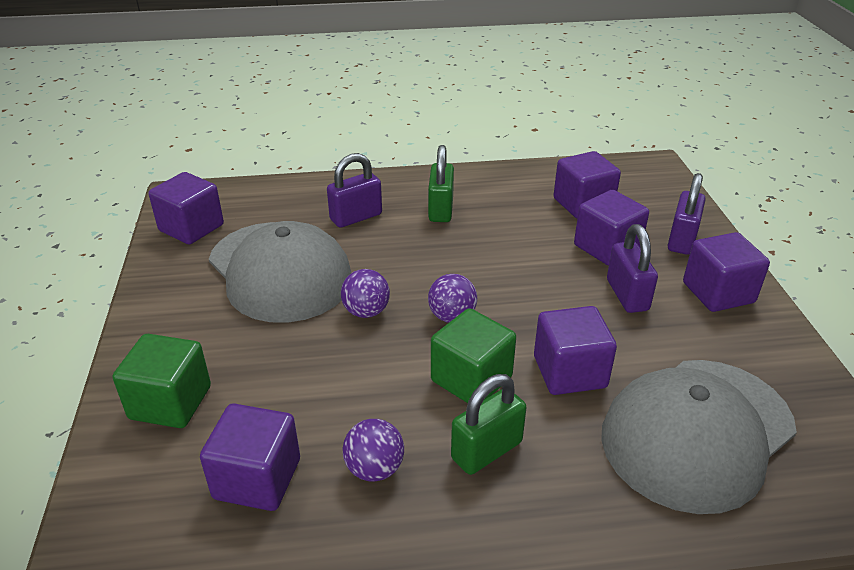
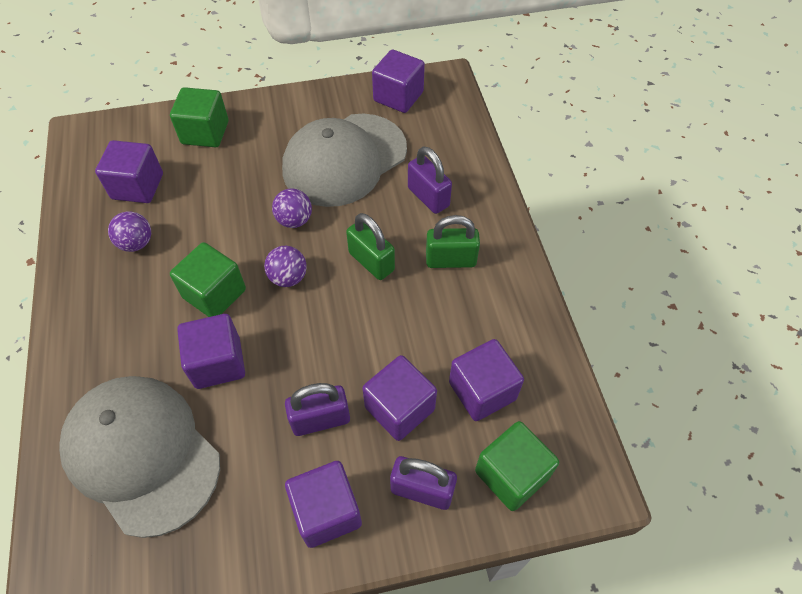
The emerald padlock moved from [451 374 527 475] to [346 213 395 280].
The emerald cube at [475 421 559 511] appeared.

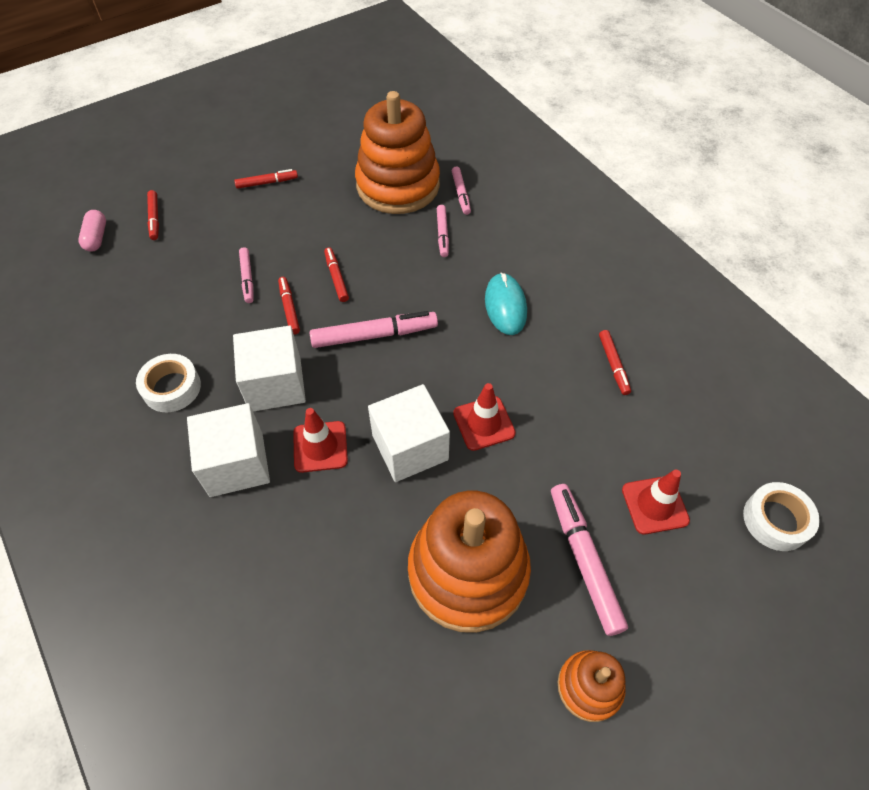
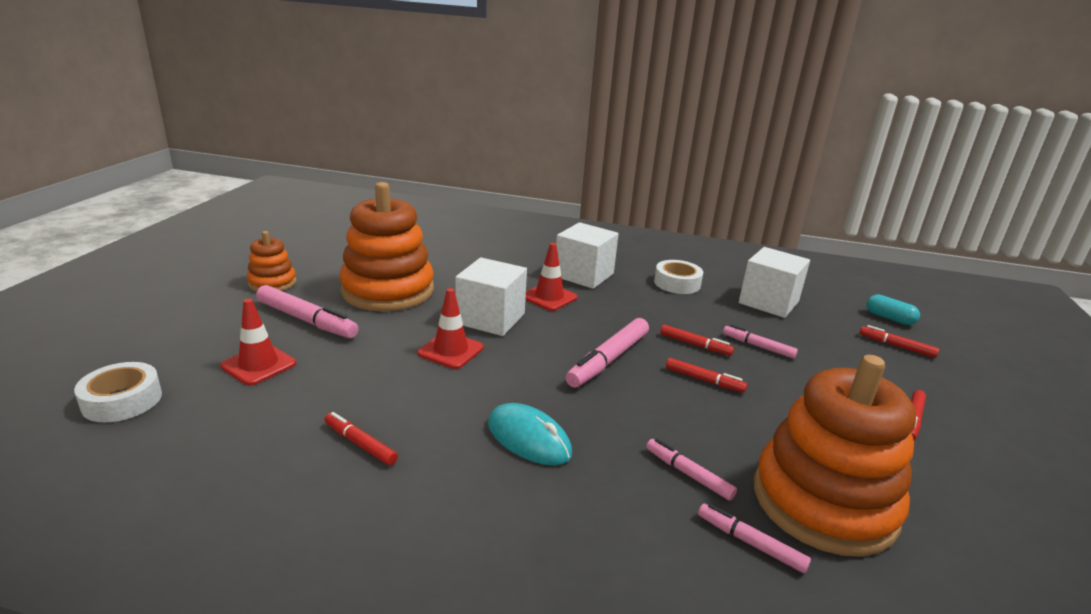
The rose-pink pill at [79 210 106 252] became the turquoise pill at [866 294 920 325].
The snow-white cube moved from [233 325 306 411] to [739 247 810 318].

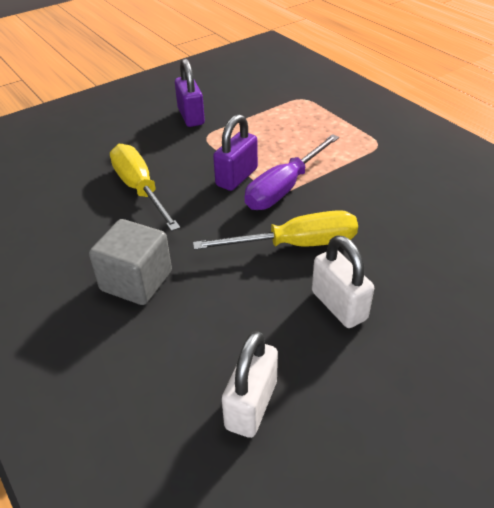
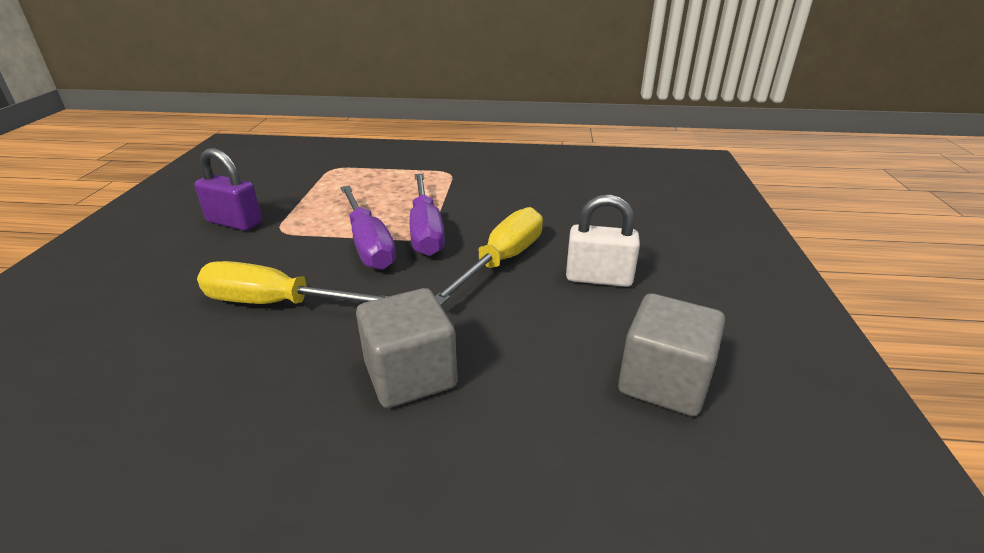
The violet padlock at [213 114 258 191] was replaced by the violet hand screwdriver at [341 186 396 270].
The snow-white padlock at [222 331 278 438] was replaced by the ash-grey cube at [618 293 725 416].

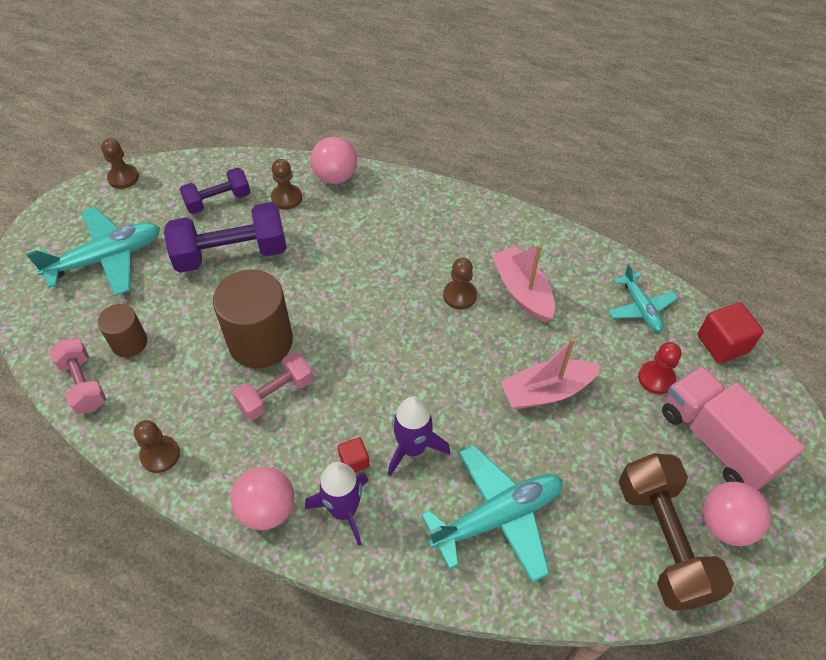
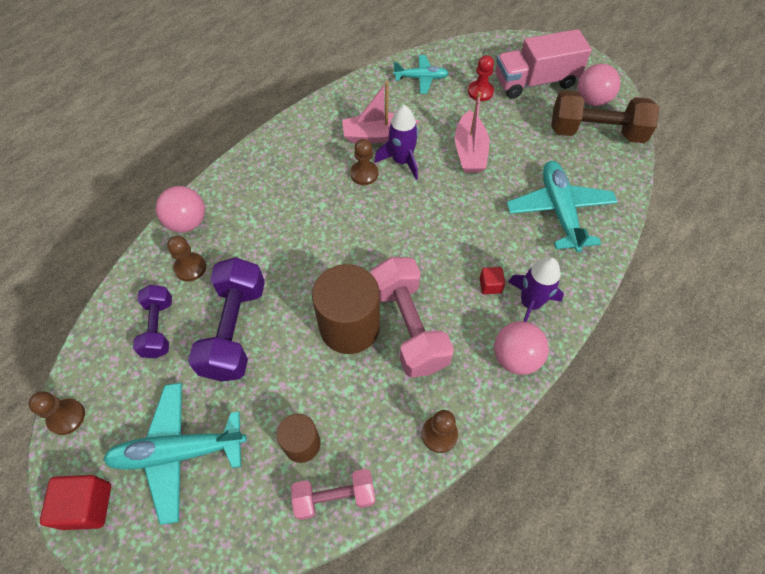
The turquoise aeroplane at [26 207 160 296] turned 90 degrees counterclockwise.
The rose-pink free weight at [232 352 313 420] changed to 1.65 times the size.
The violet rocket moved from [388 396 450 476] to [374 105 418 180].
The red cube moved from [697 302 764 363] to [40 475 111 530].

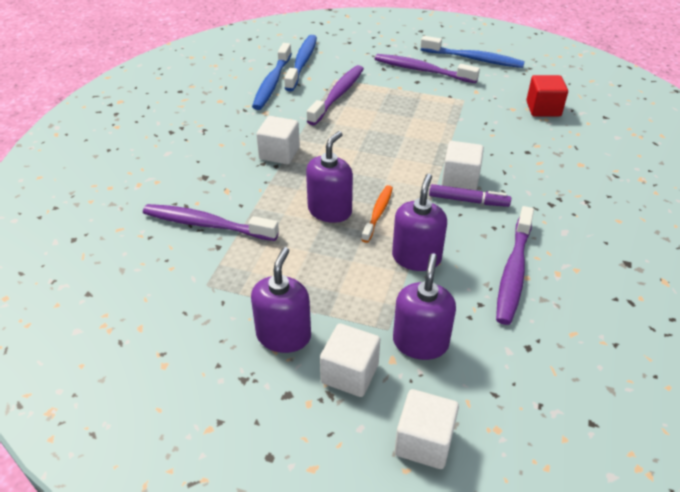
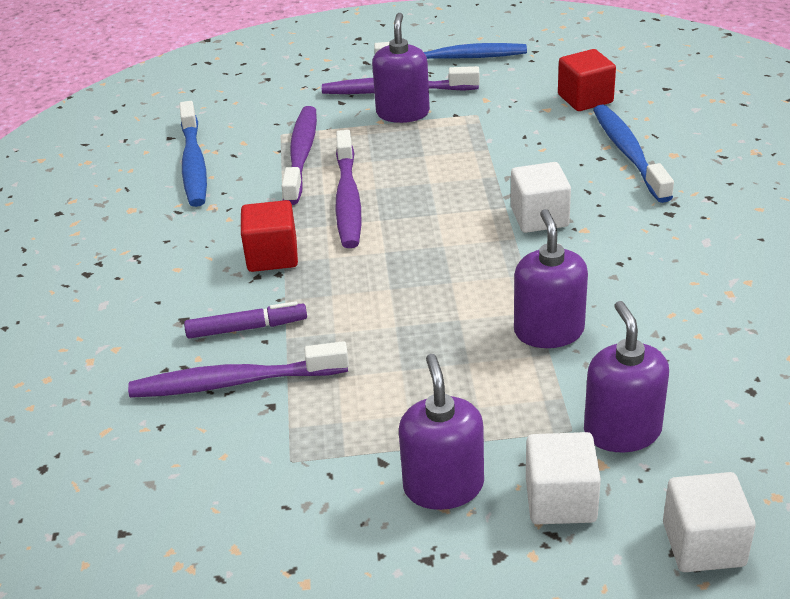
The snow-white cube at [256 116 300 165] became the red cube at [241 200 298 272].
The royal blue dental brush moved from [284 35 317 91] to [593 104 674 203].
The violet soap dispenser moved from [306 131 353 223] to [372 13 430 123].
The orange dental brush at [361 185 393 243] disappeared.
The violet felt pen moved from [429 184 511 207] to [184 301 307 339].
The violet dental brush moved from [496 206 534 325] to [335 130 361 248].

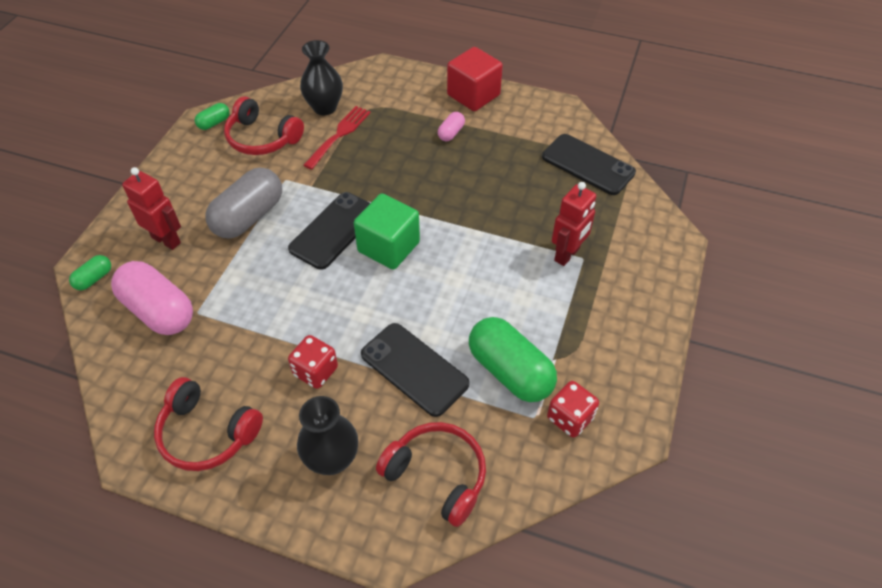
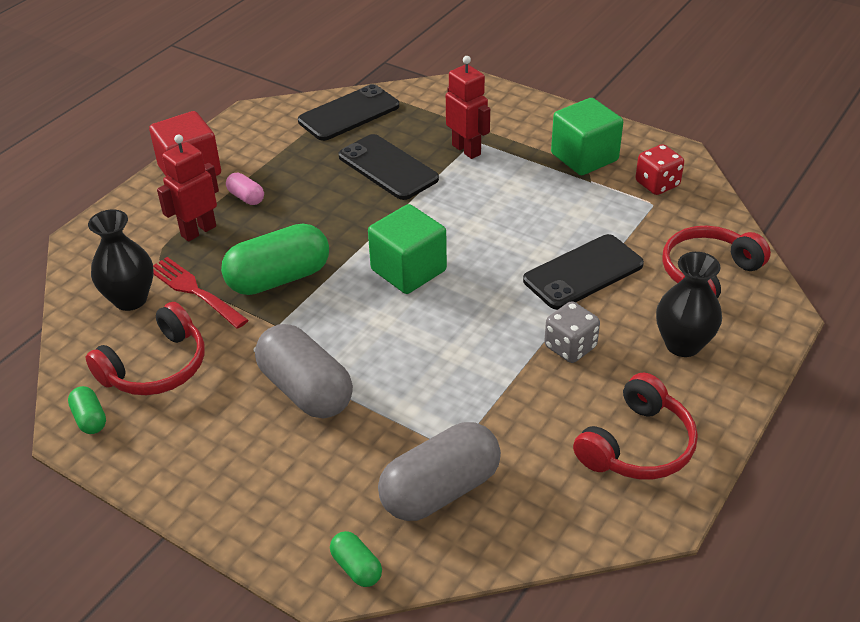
The rose-pink pill at [111 261 193 335] became the ash-grey pill at [378 422 501 521].
The red robot figure moved from [122 167 181 250] to [157 134 219 242].
The ebony smartphone moved from [288 192 370 270] to [339 134 439 200].
The red dice at [288 335 338 389] became the ash-grey dice at [544 301 600 363].
The emerald pill moved from [469 317 557 402] to [221 223 329 295].
The emerald cube at [551 98 623 175] appeared.

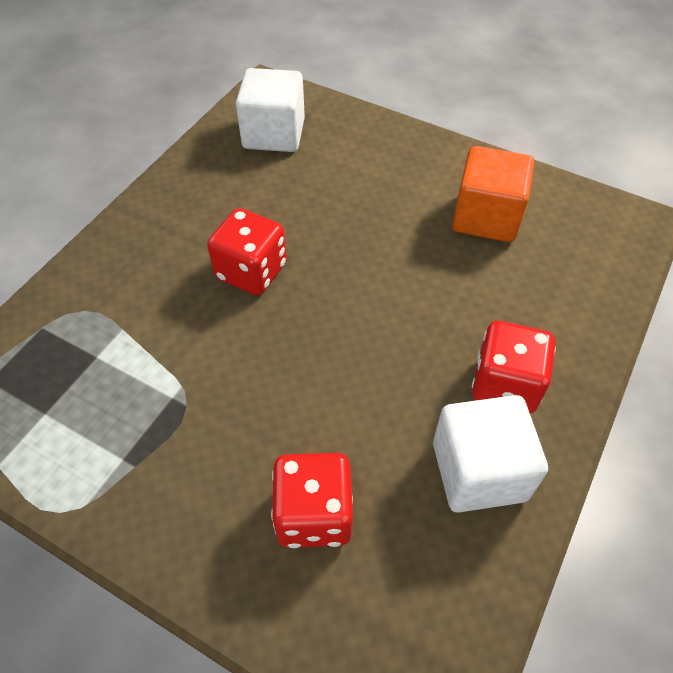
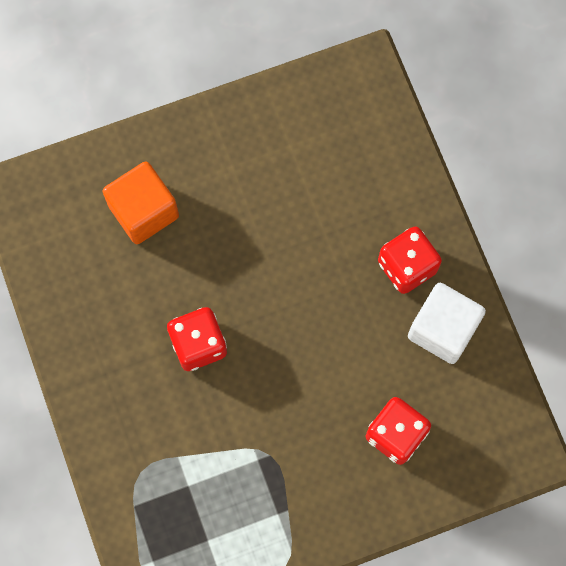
The snow-white cube at [236 68 305 152] disappeared.
The orange cube moved from [452 146 534 242] to [102 161 179 244].

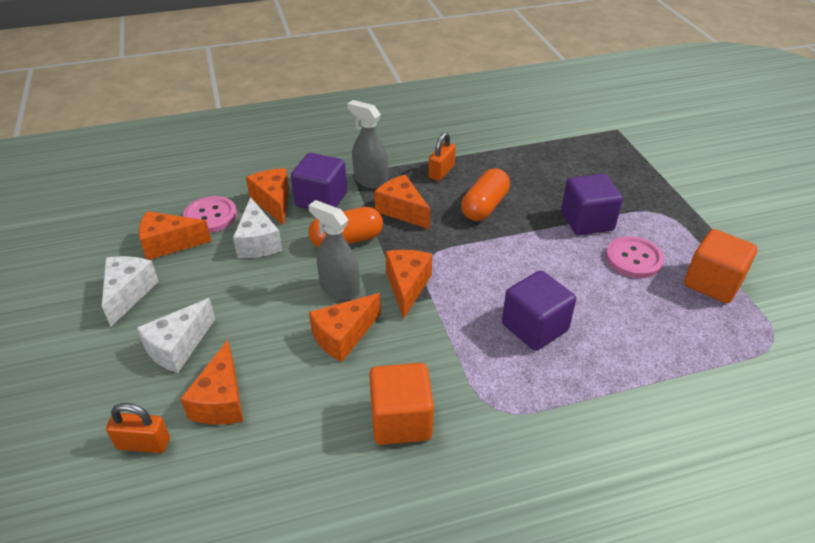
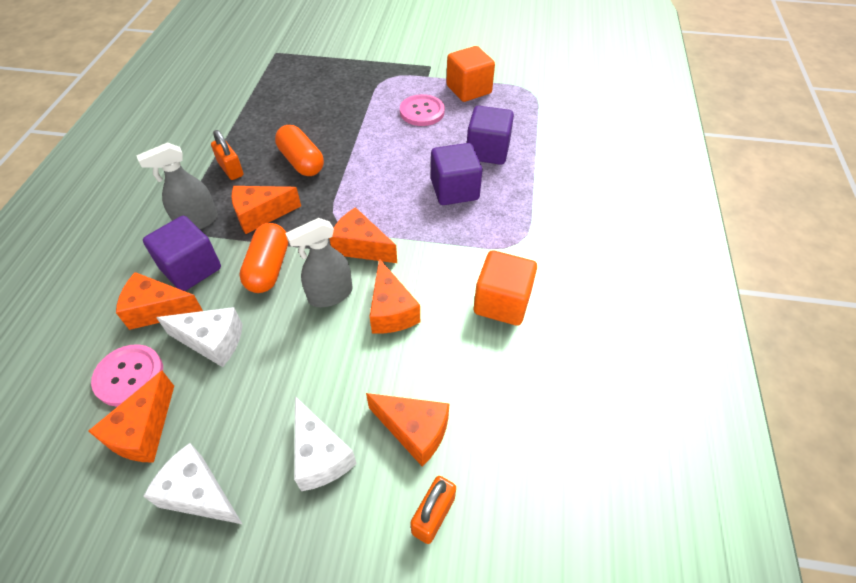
The violet cube moved from [561 174 623 235] to [467 106 514 165].

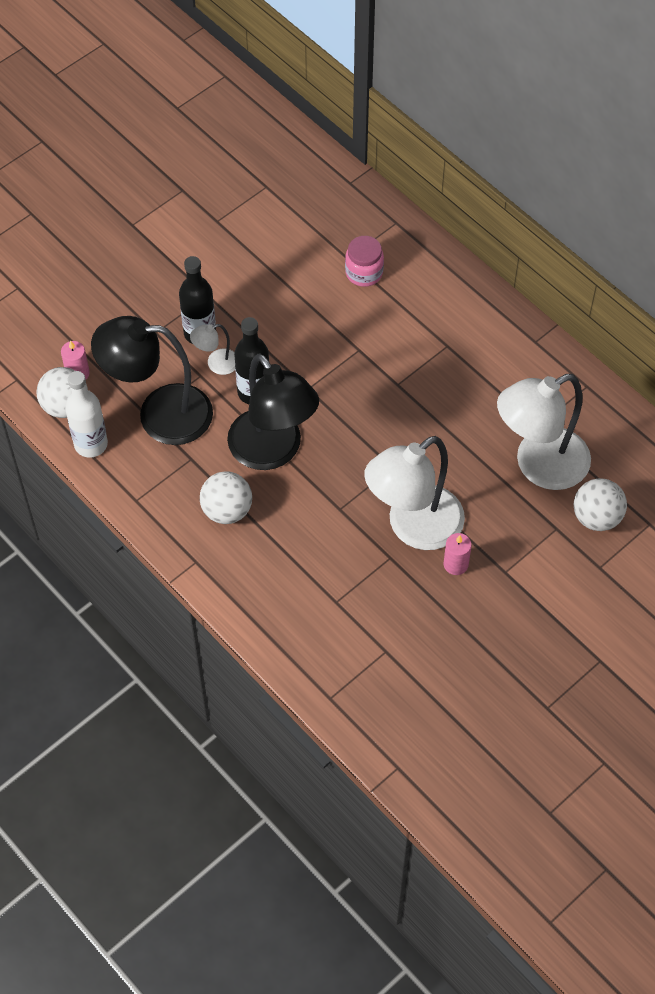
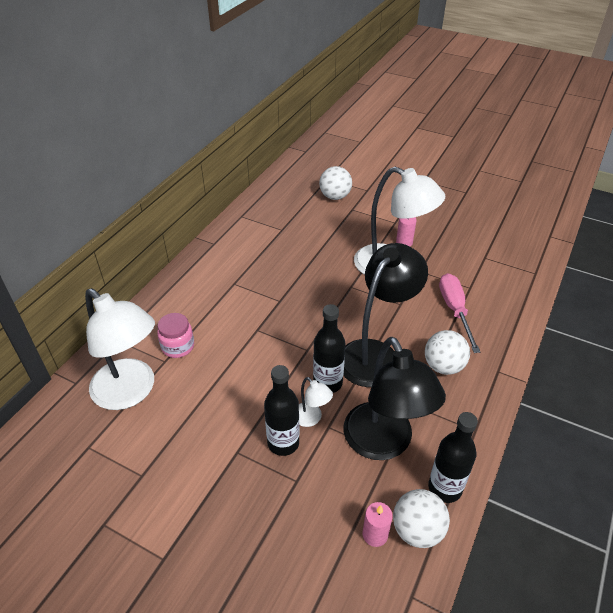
The snow-white bottle at [65 371 108 458] became the ebony bottle at [428 412 478 503].
The snow-white lamp moved from [497 374 591 490] to [85 288 155 410].
The rose-pink hand screwdriver at [439 273 480 353] appeared.

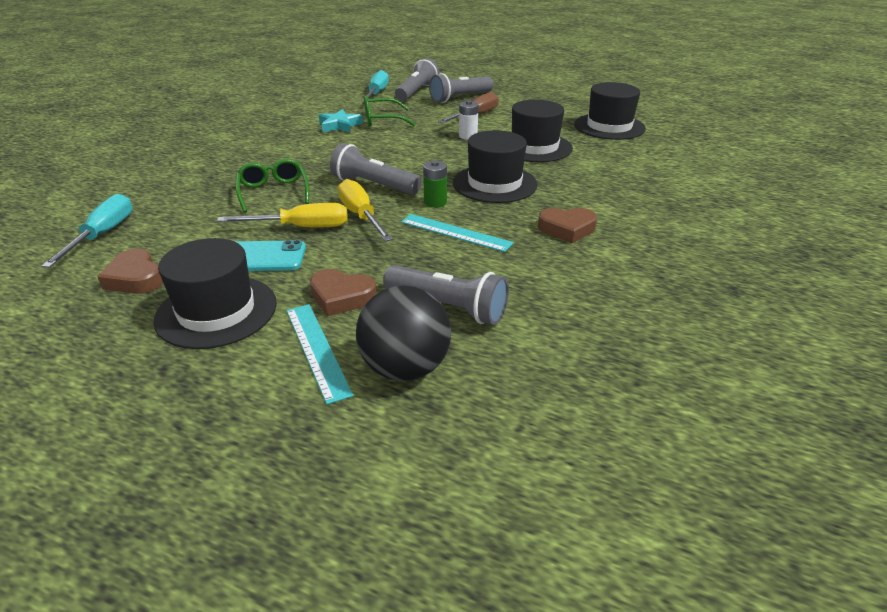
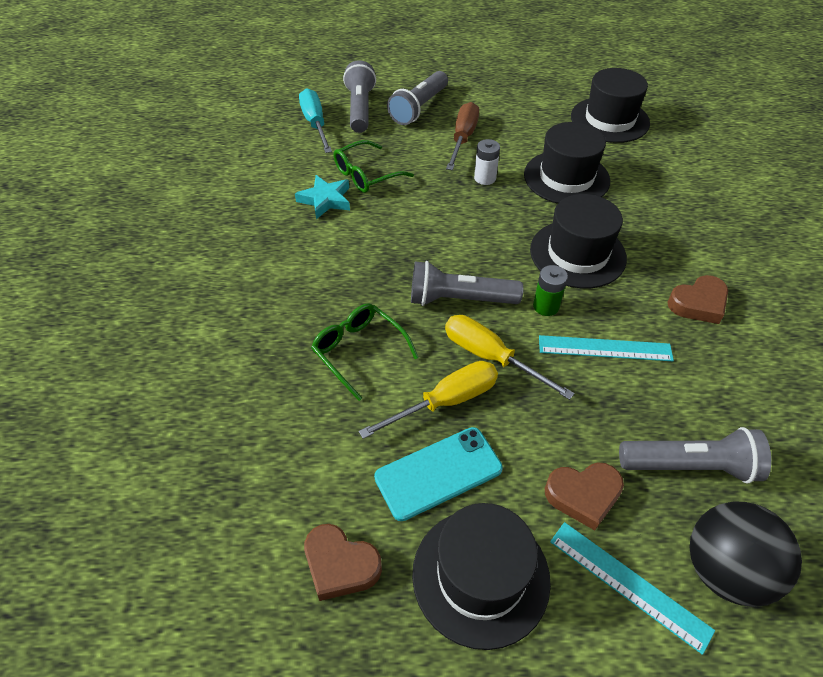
The turquoise hand screwdriver at [41 194 133 268] disappeared.

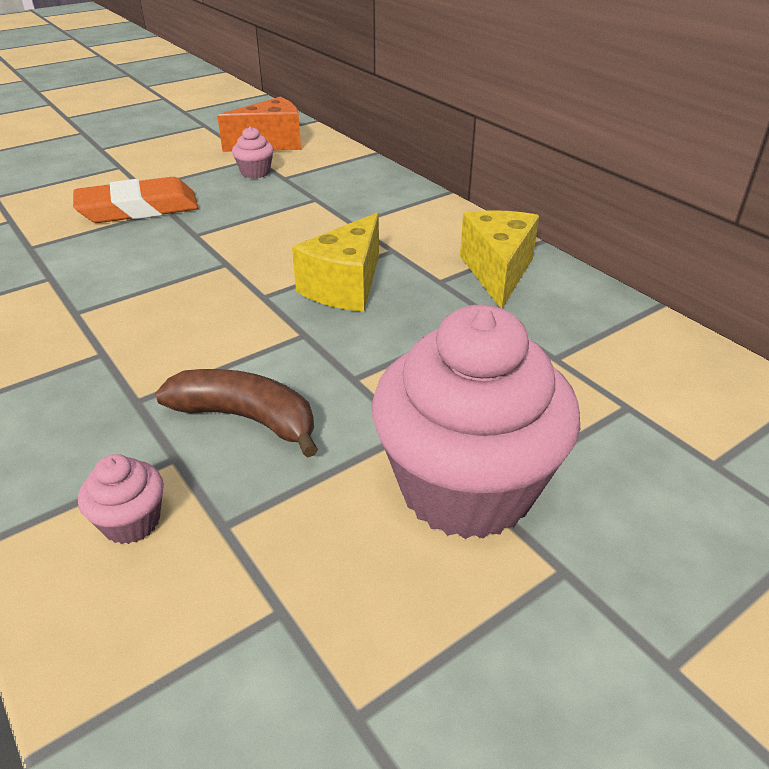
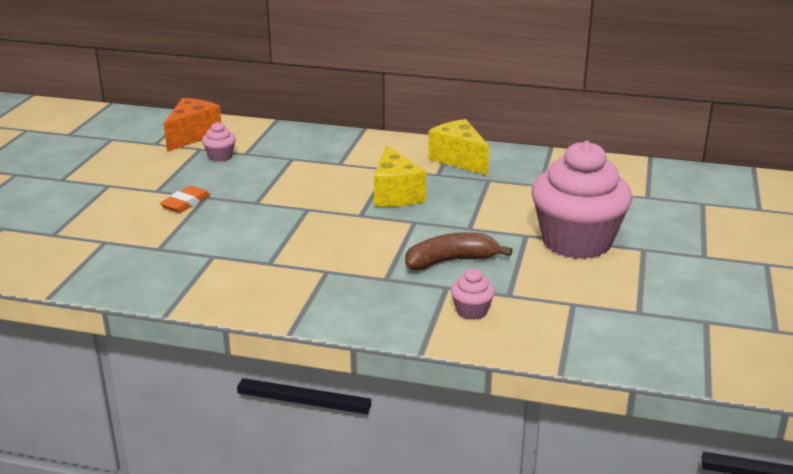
The orange gum eraser at [73 177 199 223] changed to 0.57 times the size.

